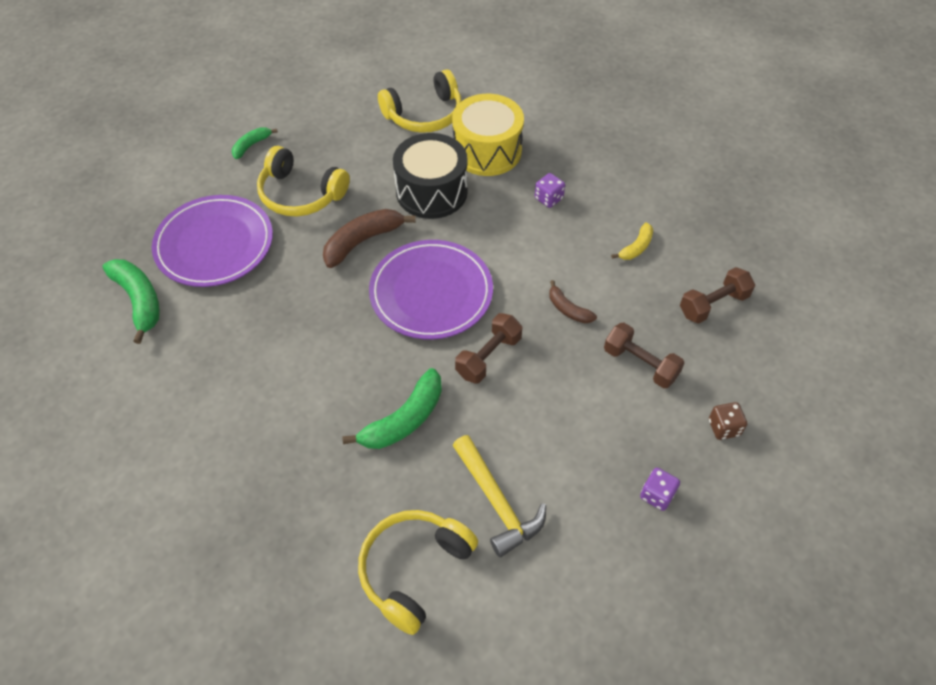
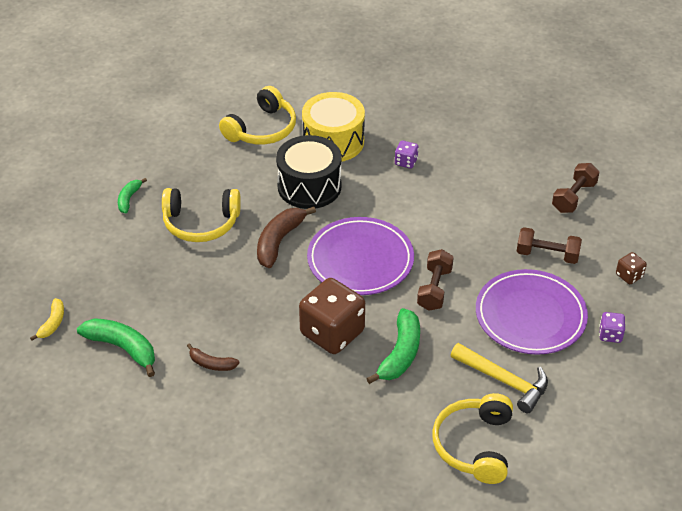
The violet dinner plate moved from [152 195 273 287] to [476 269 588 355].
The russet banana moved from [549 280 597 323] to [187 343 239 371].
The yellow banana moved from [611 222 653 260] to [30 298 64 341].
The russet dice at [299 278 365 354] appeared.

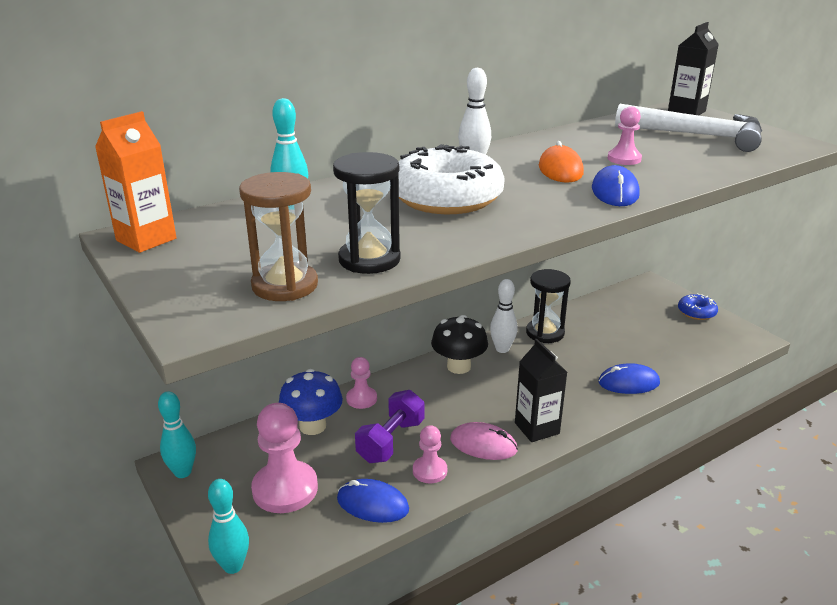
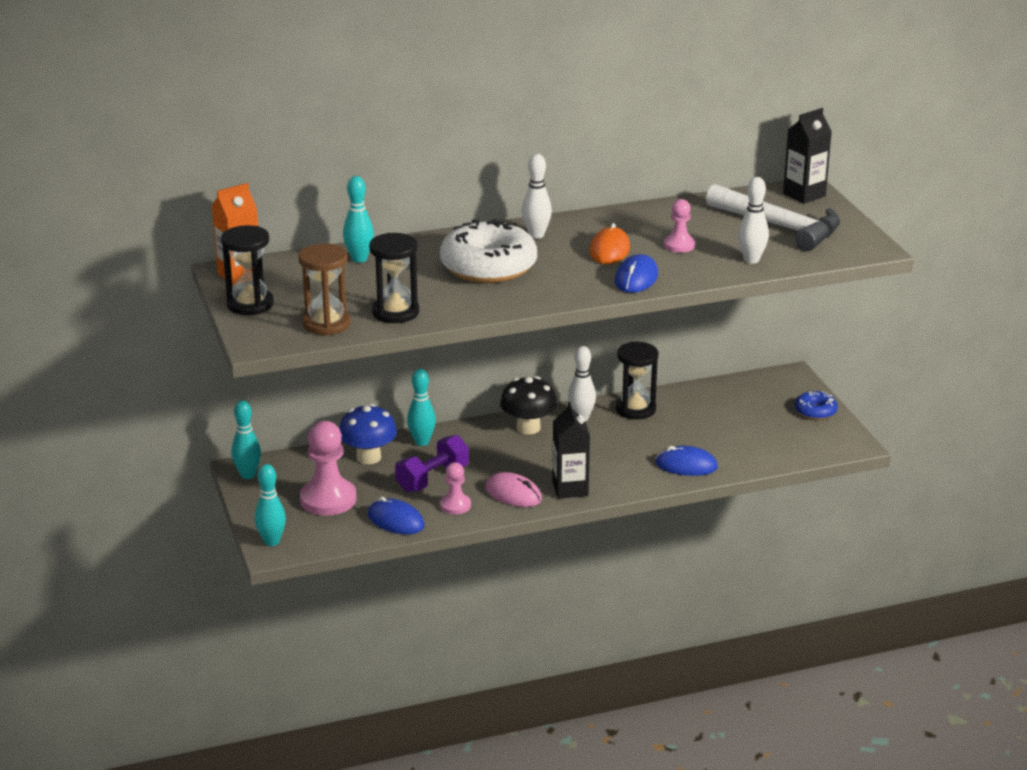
The rose-pink game pawn at [346 357 377 409] was replaced by the turquoise tenpin at [407 369 436 446].
The ebony sandglass at [221 225 274 315] appeared.
The snow-white tenpin at [738 177 769 264] appeared.

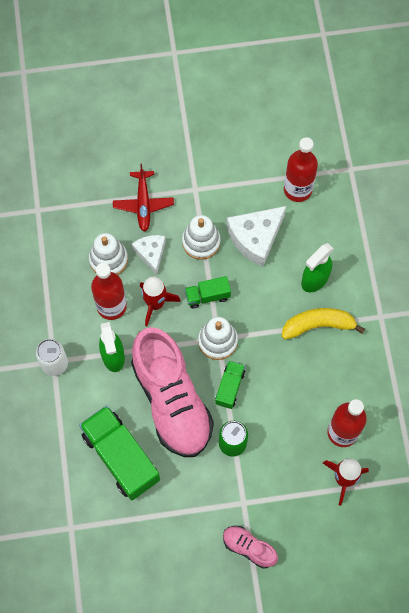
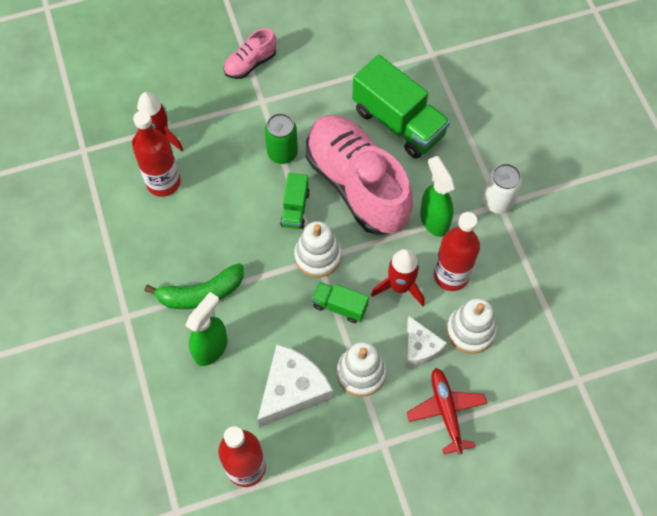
The emerald toy truck at [185 276 231 308] turned 135 degrees counterclockwise.
The rose-pink lace-up shoe at [223 526 278 569] turned 120 degrees clockwise.
The yellow banana at [282 308 365 339] became the emerald banana at [144 263 244 309].

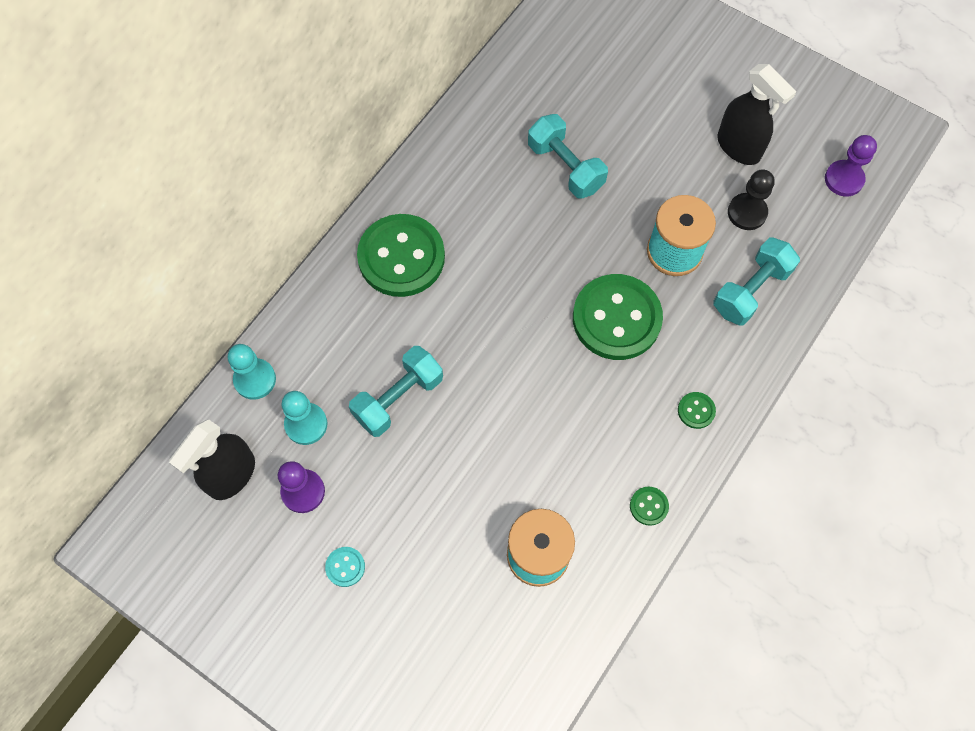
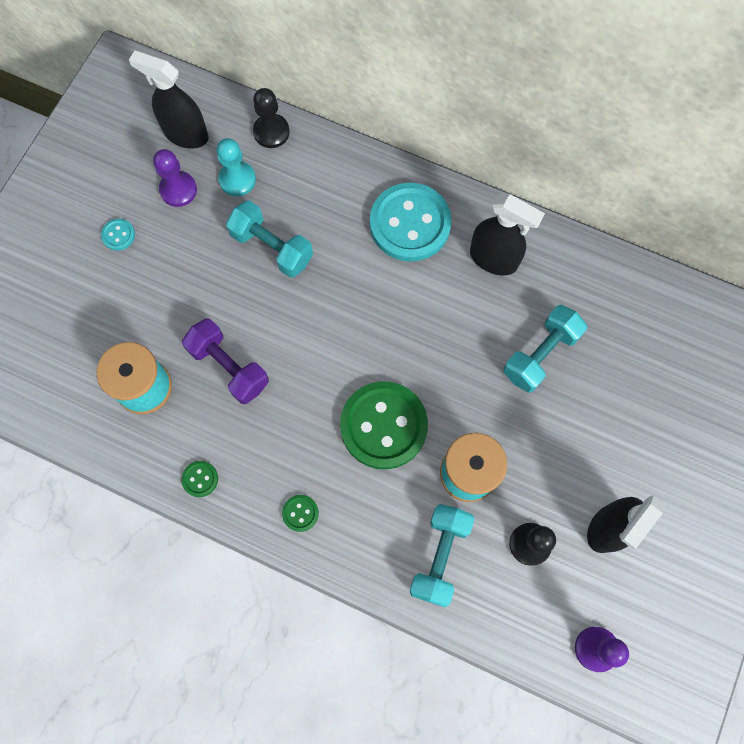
The turquoise game pawn at [227 344 276 400] became the ebony game pawn at [253 88 290 148].
The emerald button at [357 214 445 297] became the turquoise button at [370 183 452 262].
The turquoise free weight at [713 237 800 326] turned 75 degrees clockwise.
The violet free weight at [182 318 269 404] appeared.
The ebony spray bottle at [470 194 545 276] appeared.

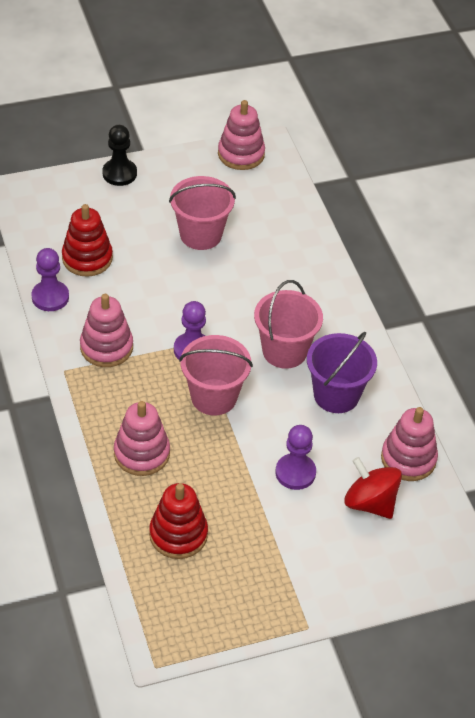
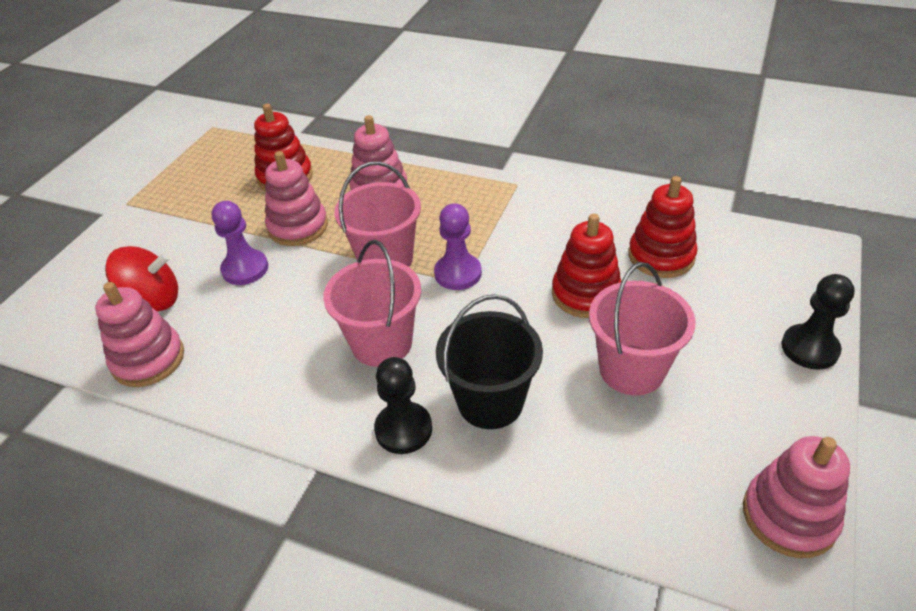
The violet game pawn at [32 248 69 311] disappeared.
The rose-pink ring stacker moved from [80 294 133 367] to [265 151 328 246].
The violet sand bucket at [307 332 377 413] disappeared.
The ebony game pawn at [374 357 432 454] appeared.
The ebony sand bucket at [436 294 543 429] appeared.
The red ring stacker at [552 214 621 318] appeared.

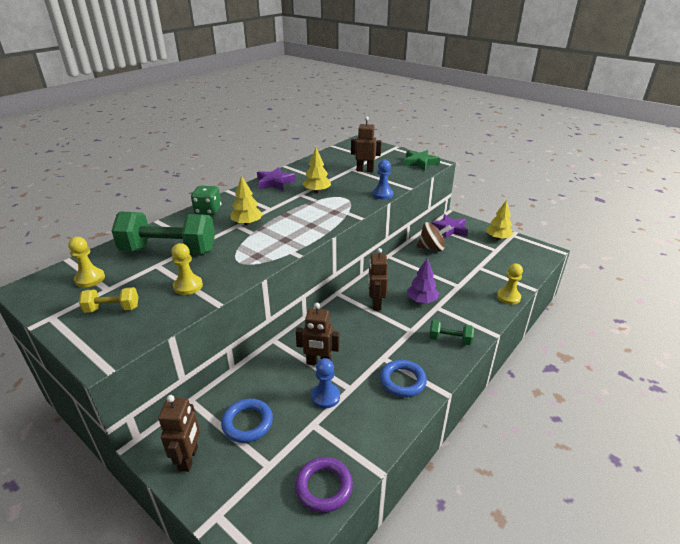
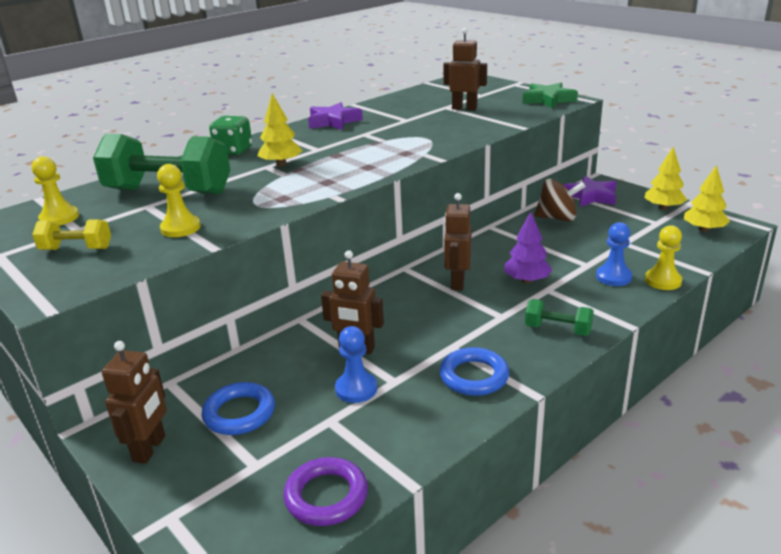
The yellow toy tree moved from [302 148 331 193] to [684 165 730 232].
The royal blue game pawn moved from [372 160 393 199] to [596 222 632 286].

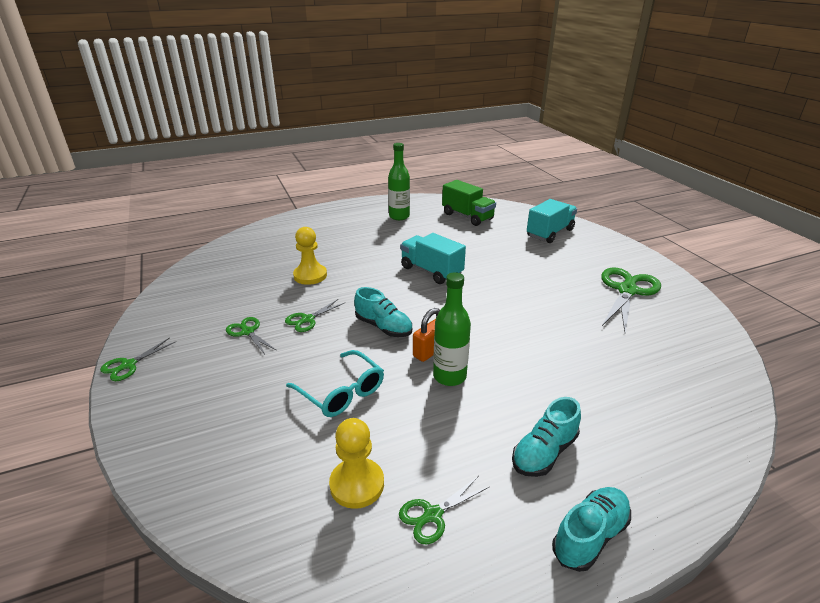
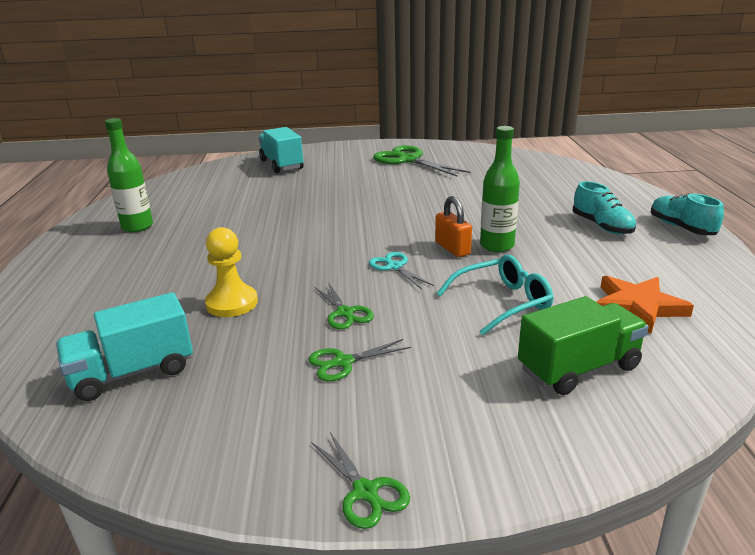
The yellow game pawn at [329 418 384 509] was replaced by the orange star at [597 276 694 334].
The turquoise lace-up shoe at [354 287 412 337] was replaced by the turquoise scissors at [369 252 434 289].
The emerald scissors at [399 476 489 545] disappeared.
The turquoise toy truck moved from [400 233 466 284] to [56 292 193 401].
The emerald toy truck moved from [442 180 496 226] to [518 296 649 395].

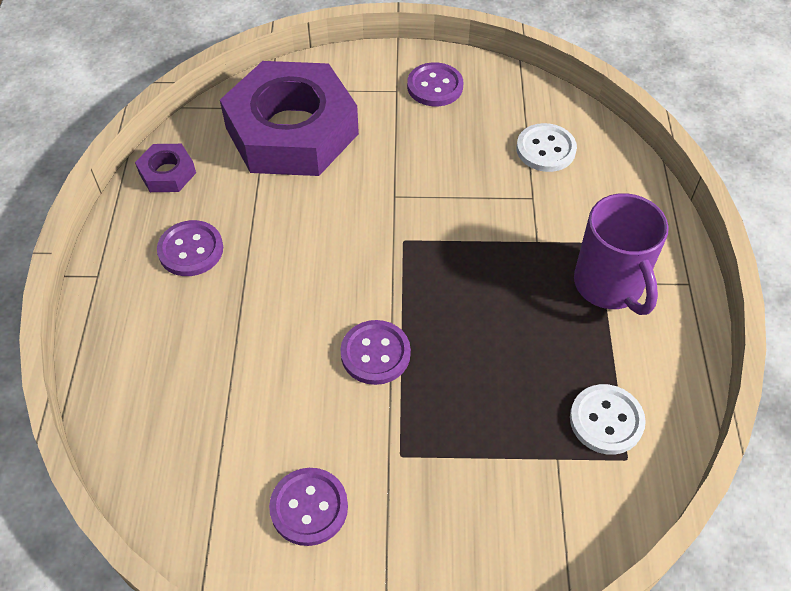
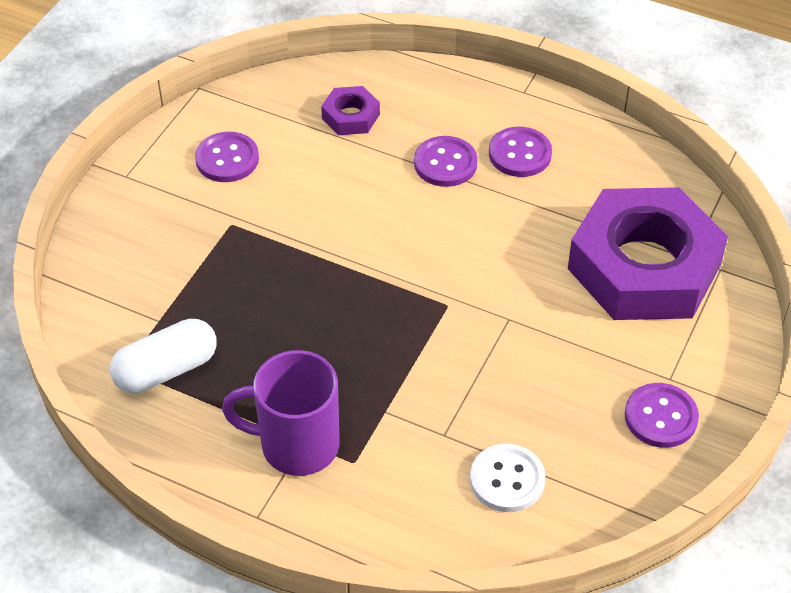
The violet hex nut moved from [135 144 196 192] to [321 86 380 135].
The violet button moved from [340 320 411 385] to [414 136 478 187].
The snow-white button at [570 384 646 455] was replaced by the snow-white pill at [110 319 217 393].

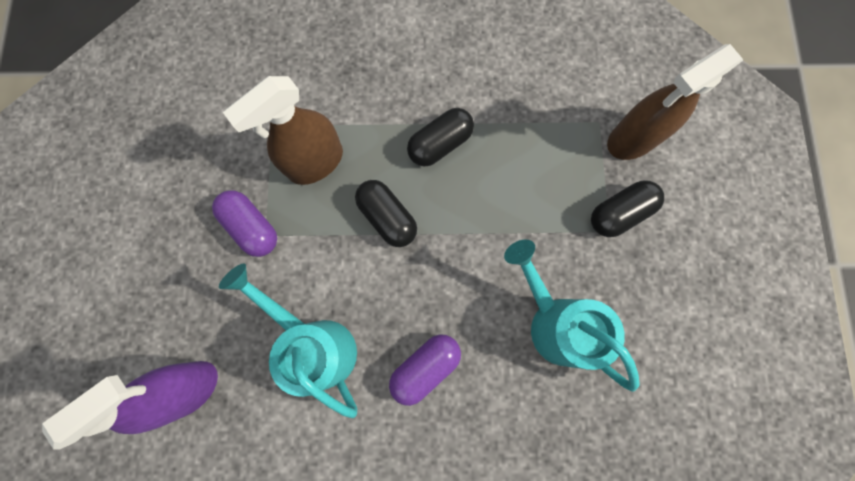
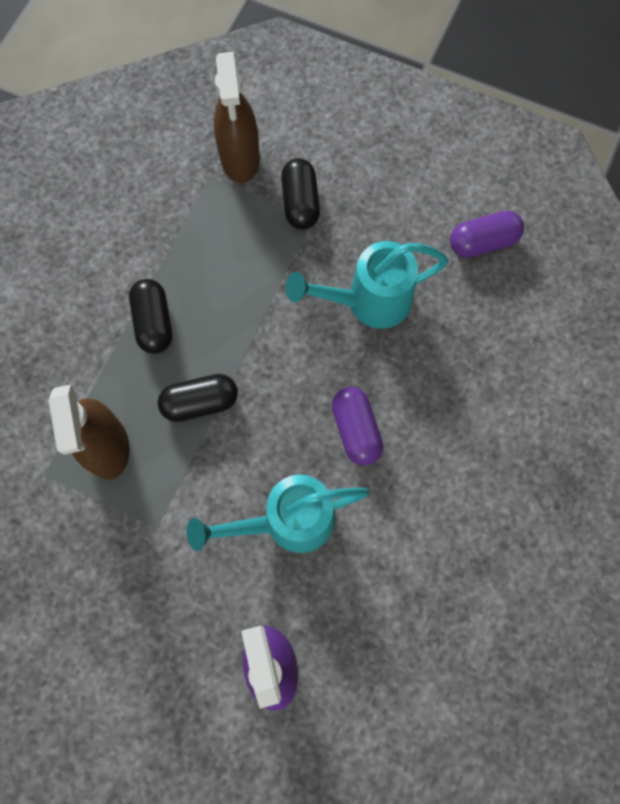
The violet pill moved from [212 191 277 257] to [450 210 524 258].

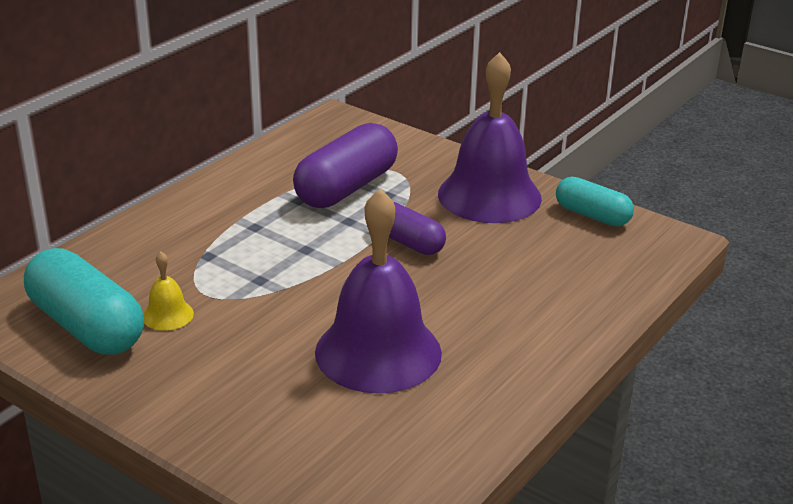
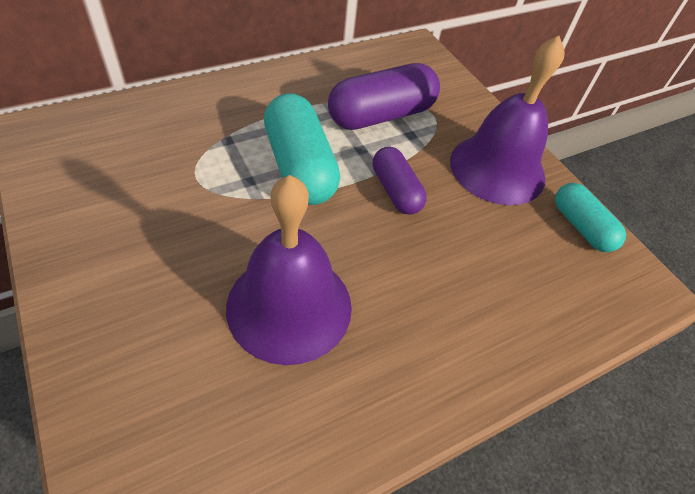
The turquoise pill moved from [24 248 144 355] to [264 93 340 205].
The yellow school bell at [143 252 194 331] disappeared.

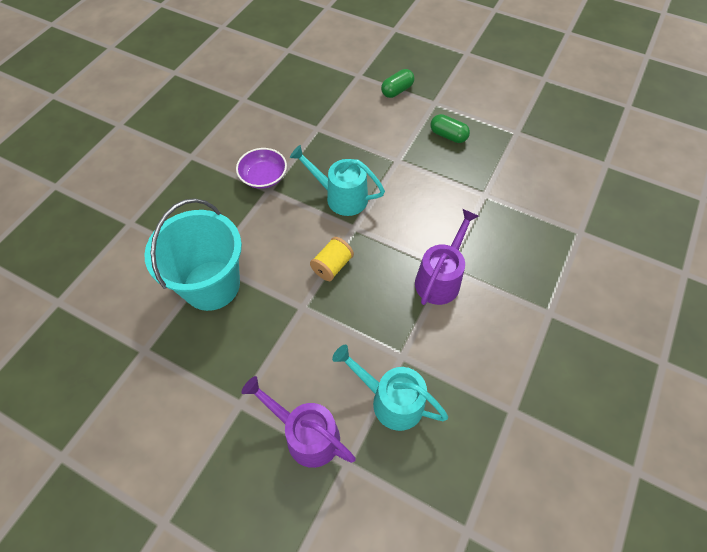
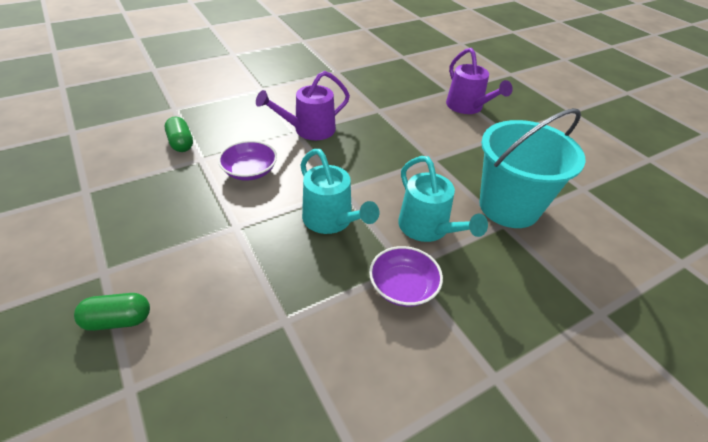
The yellow reel of thread at [310 237 354 281] disappeared.
The turquoise watering pot moved from [332 345 448 431] to [398 156 488 242].
The emerald pill moved from [431 114 470 143] to [165 117 193 152].
The violet deep dish at [218 140 277 181] appeared.

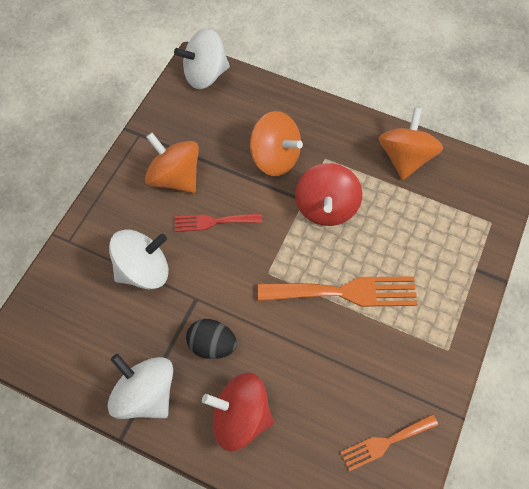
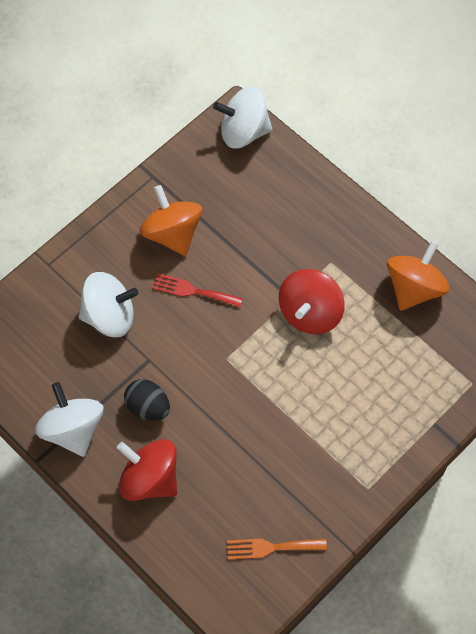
The orange whirligig at [250 111 303 176] disappeared.
The orange table fork at [258 276 418 307] disappeared.

